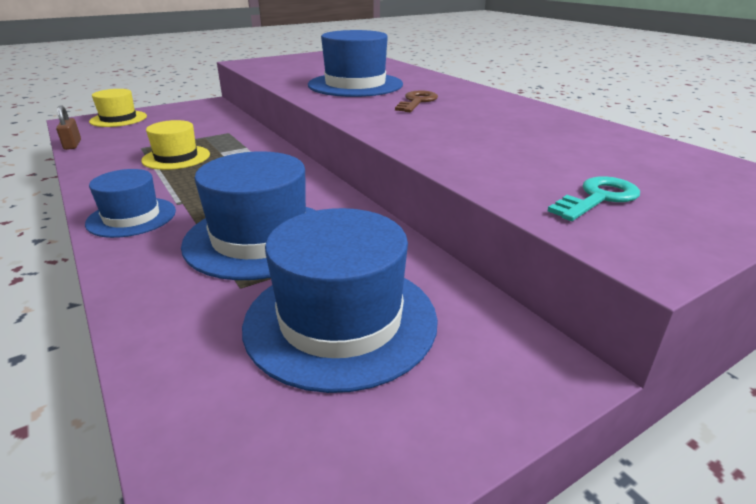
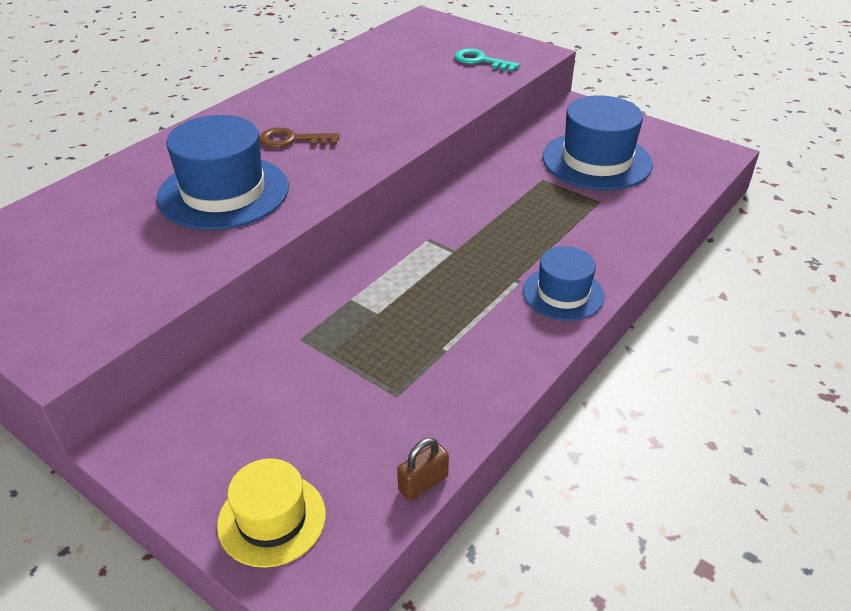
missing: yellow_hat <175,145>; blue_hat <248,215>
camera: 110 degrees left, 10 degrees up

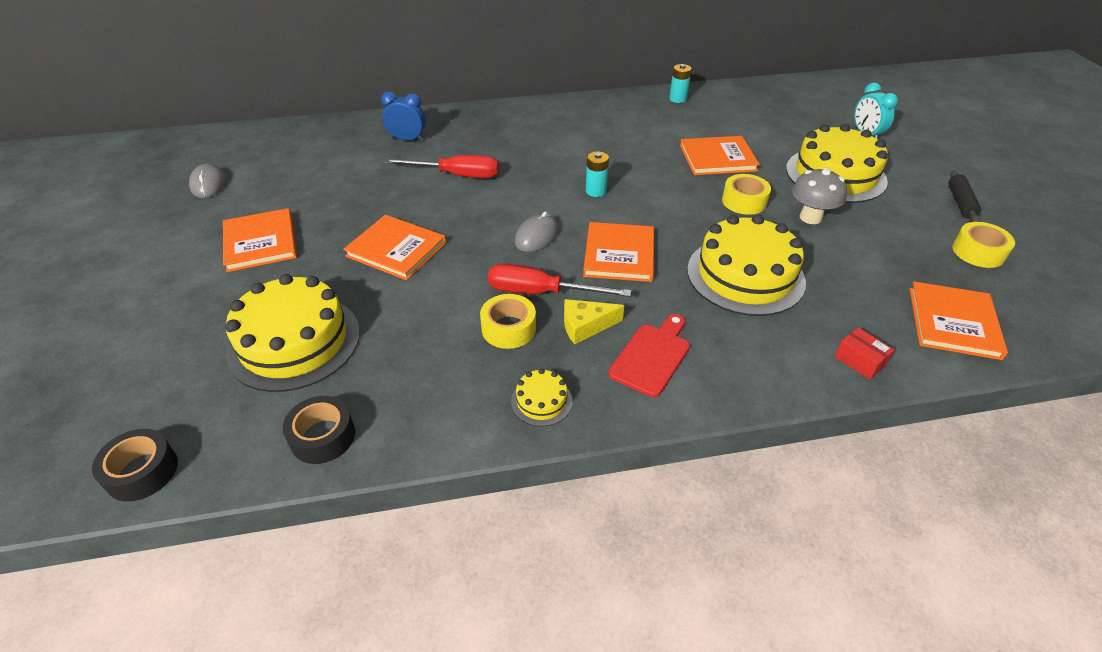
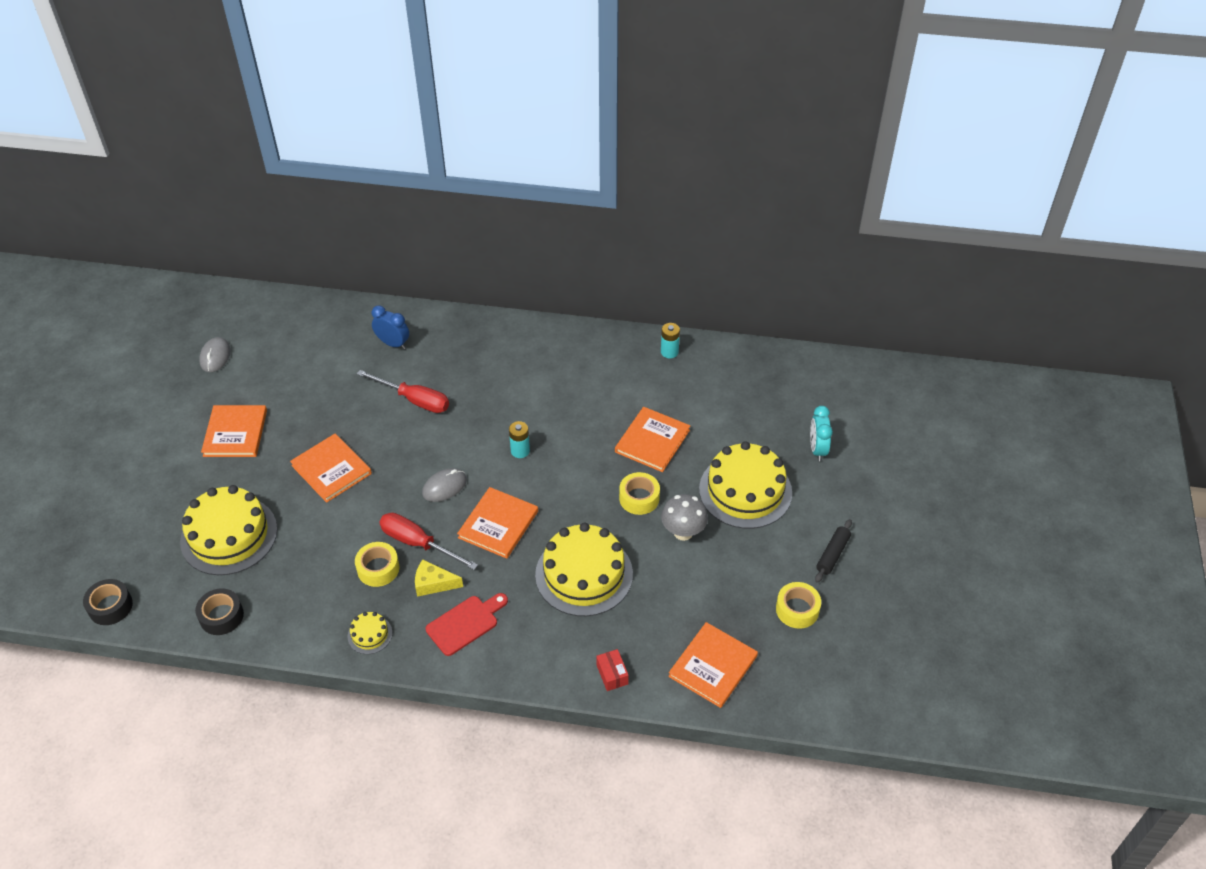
spun: orange_book <720,155> = <652,439> 75 degrees counterclockwise
camera: 20 degrees right, 5 degrees up

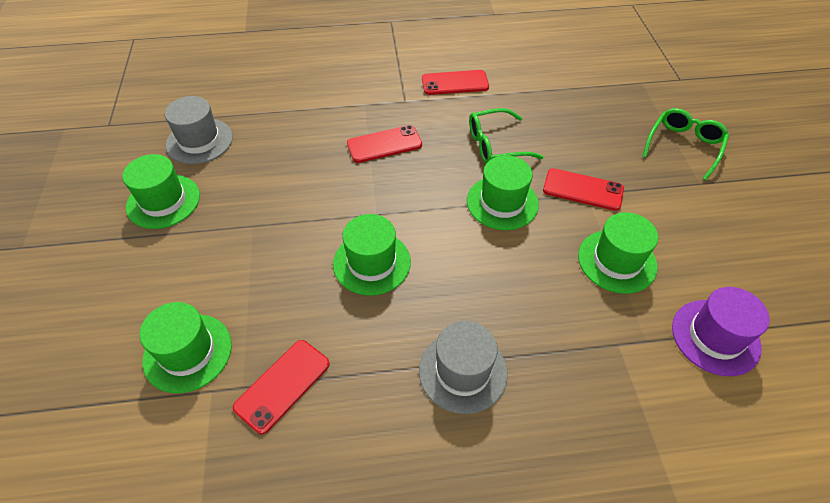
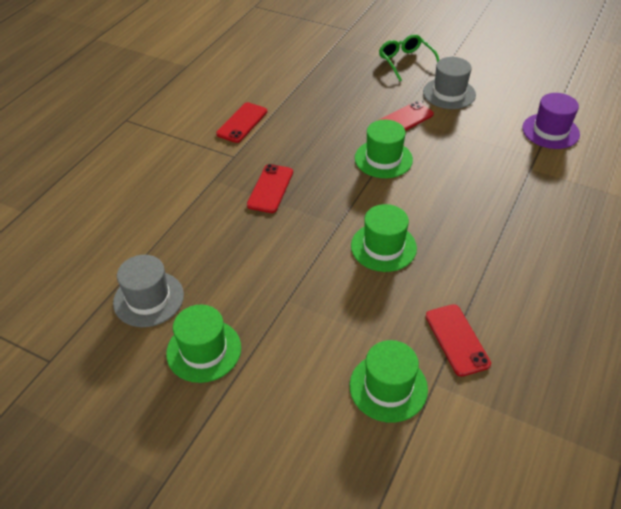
missing: green_glasses <506,135>; green_hat <618,253>
relocated: grey_hat <463,367> to <449,83>
camera: 55 degrees left, 5 degrees down

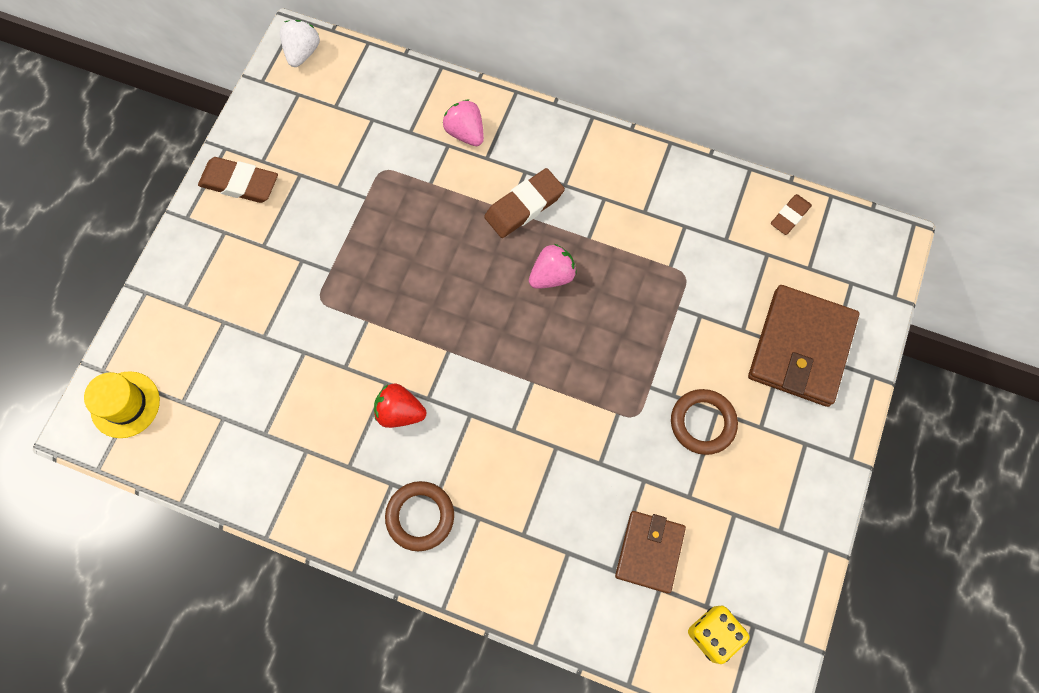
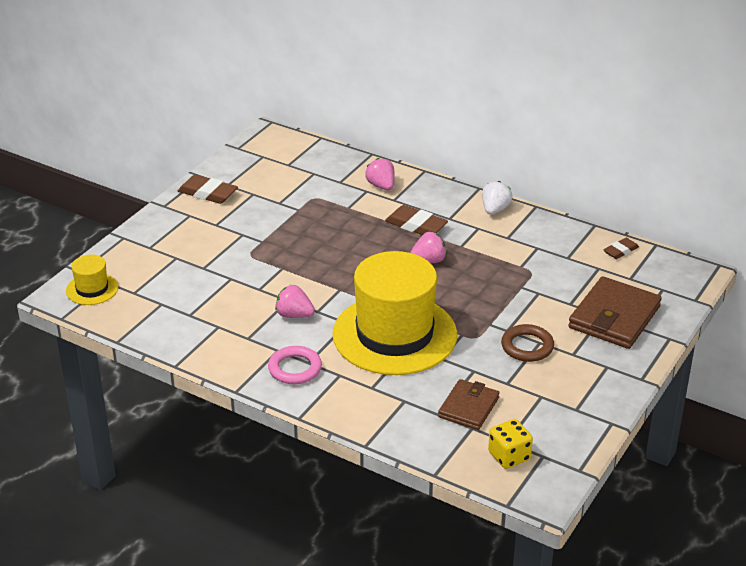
appeared: yellow_hat <394,313>
relocated: white_strawberry <300,43> to <497,198>
colour: brown_ring <419,516> to pink_ring <295,365>; red_strawberry <400,406> to pink_strawberry <295,301>
spun: brown_eraser <524,203> = <416,220> 60 degrees clockwise
camera: 10 degrees right, 35 degrees down

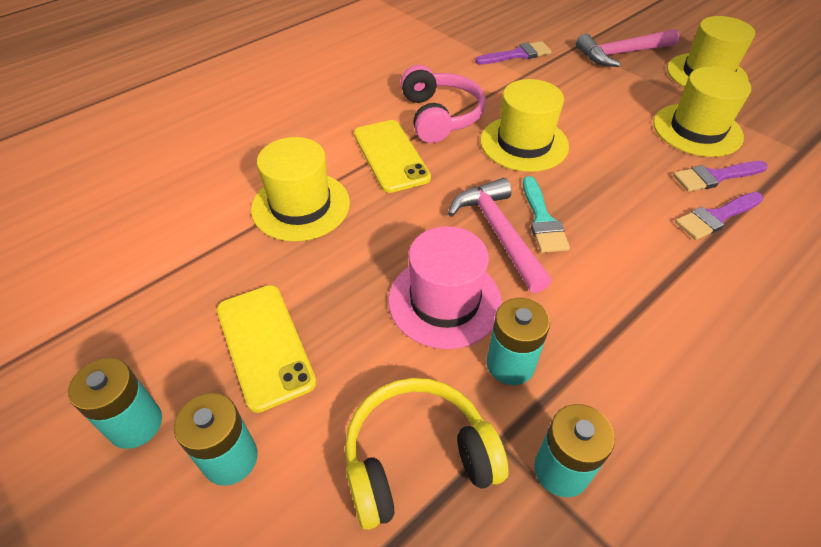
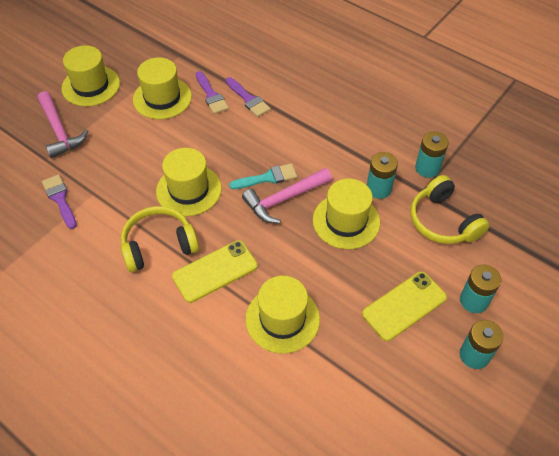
colour: pink_headphones <443,104> to yellow_headphones <160,239>; pink_hat <445,287> to yellow_hat <346,213>
camera: 100 degrees left, 5 degrees up

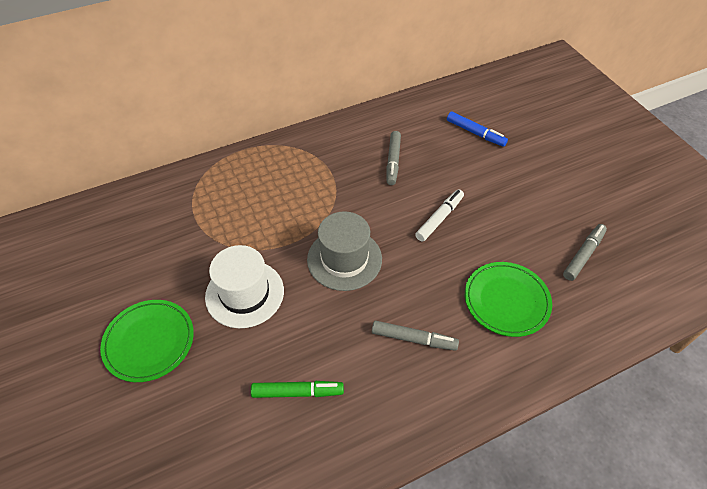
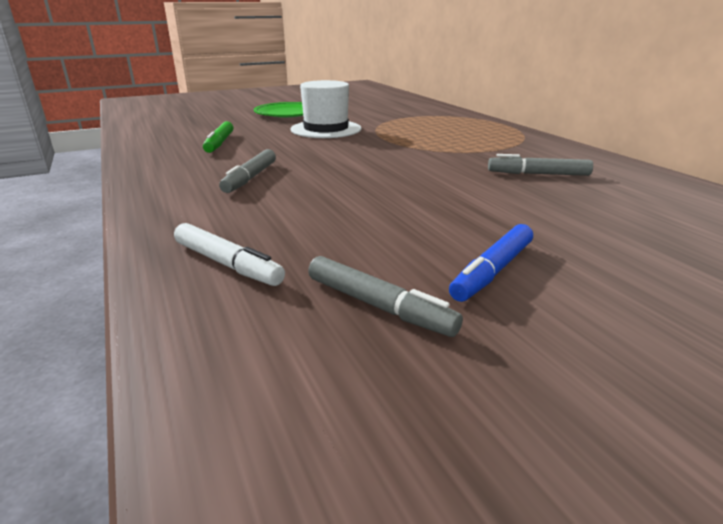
missing: grey_hat <344,251>; green_plate <508,299>
relocated: white_marker <439,215> to <229,254>; blue_marker <477,129> to <491,263>
camera: 90 degrees right, 25 degrees down

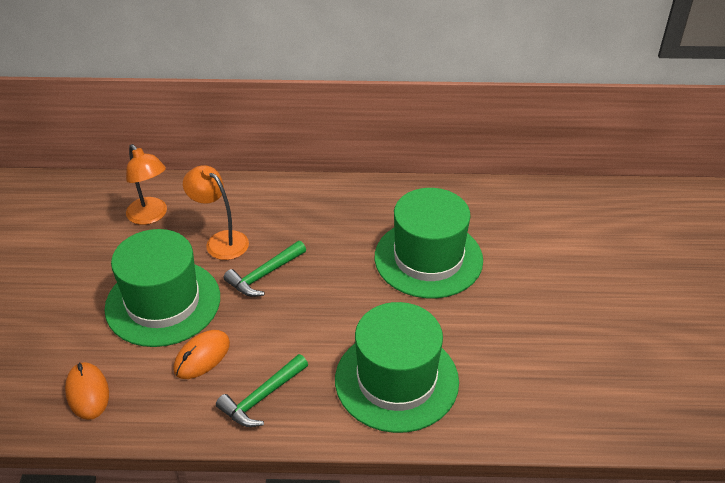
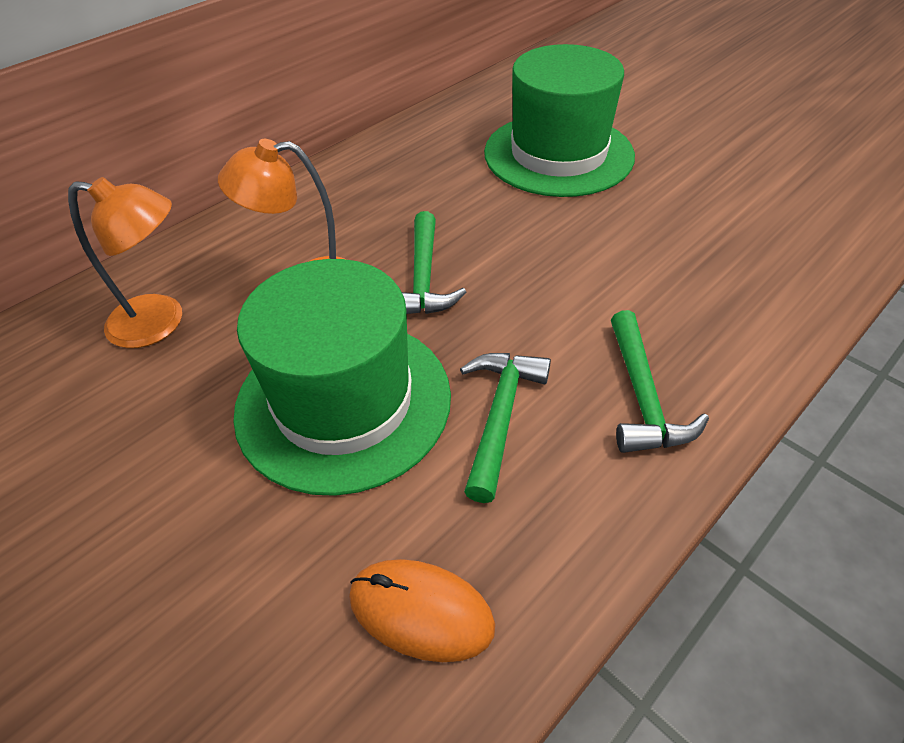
missing: green_hat <397,367>
exchanged: orange_mouse <201,354> to green_hammer <505,428>
camera: 45 degrees left, 5 degrees up

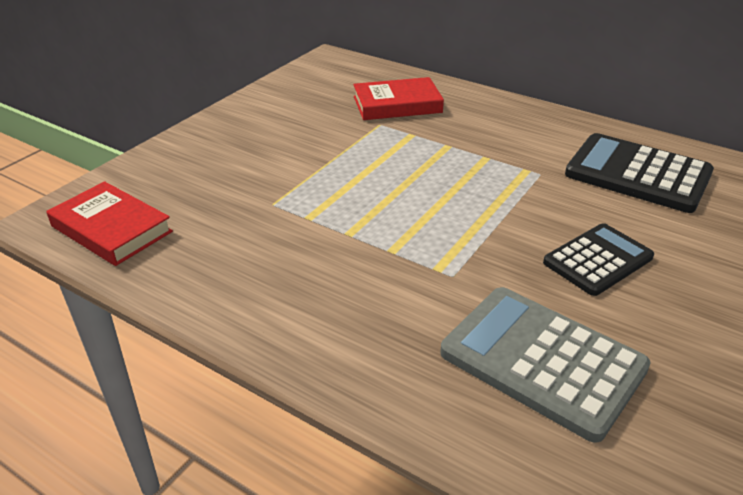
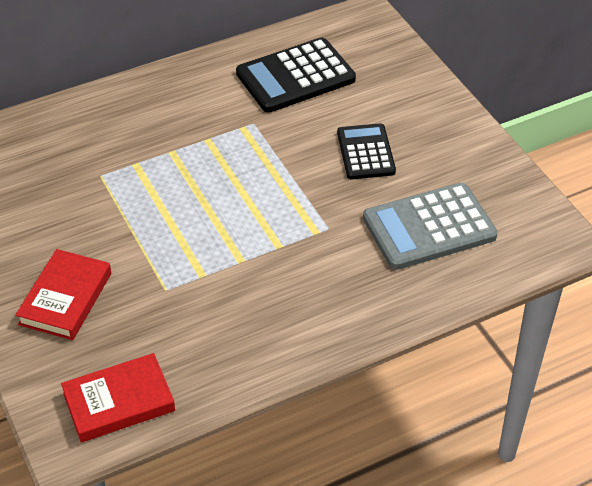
relocated: red_book <398,98> to <63,294>
camera: 60 degrees left, 10 degrees up

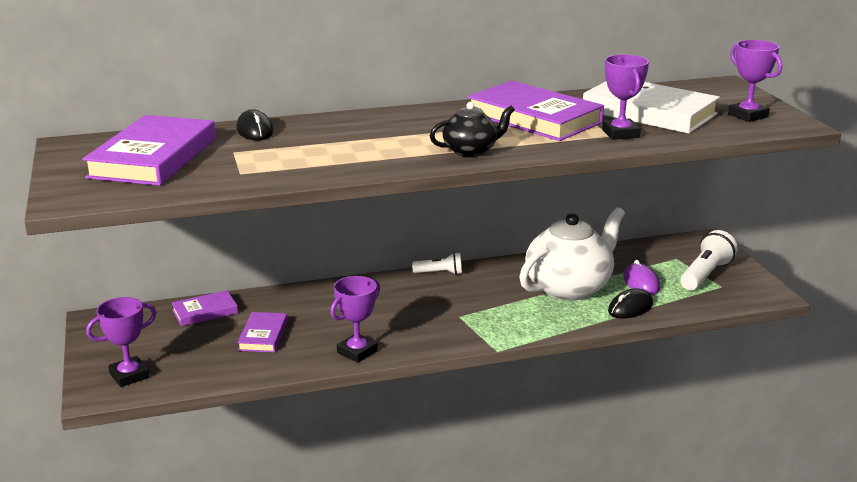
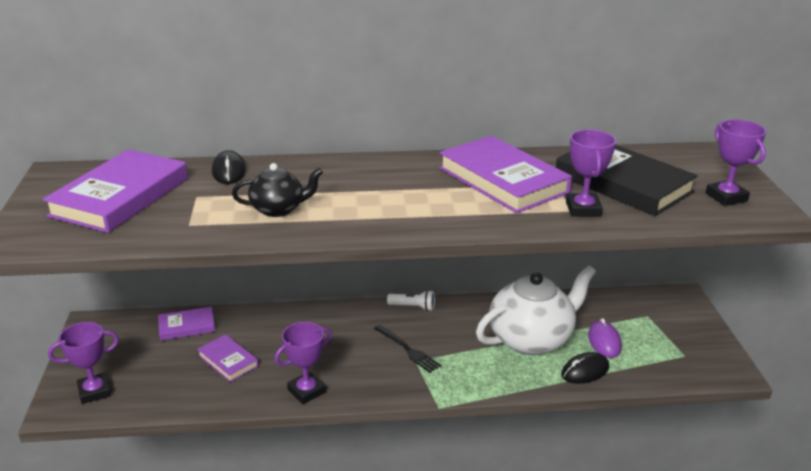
missing: white_flashlight <708,260>
appeared: black_fork <407,349>
relocated: black_teapot <472,129> to <277,190>
colour: white_book <651,107> to black_book <627,180>
spun: purple_book <262,332> = <228,358> 60 degrees counterclockwise
camera: 10 degrees right, 5 degrees up

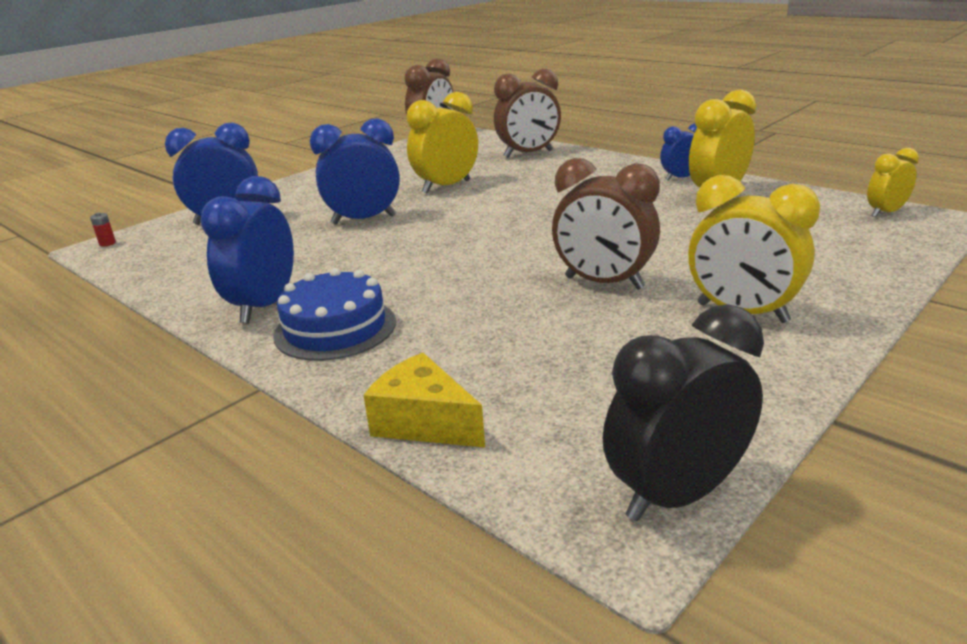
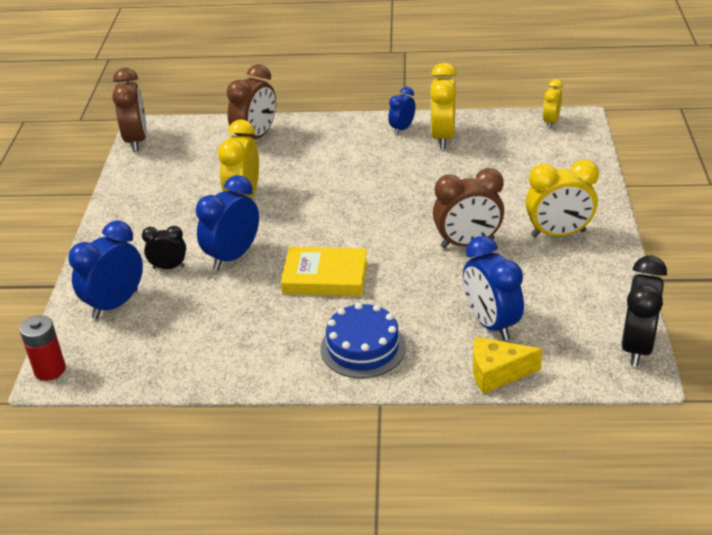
appeared: black_clock <164,247>; yellow_book <324,271>
relocated: blue_clock <247,249> to <493,288>
size: red_battery <103,230> = <43,348> x2.14
camera: 40 degrees left, 10 degrees up

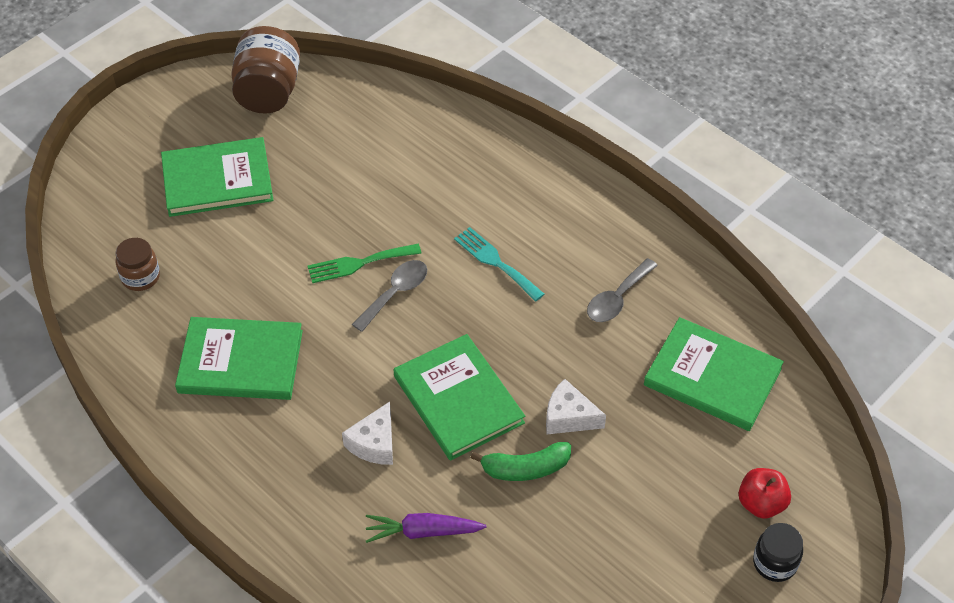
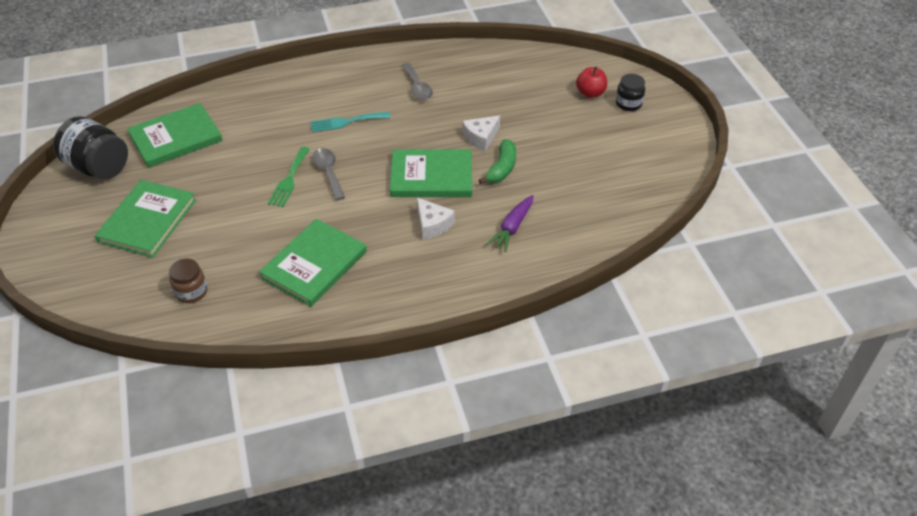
relocated: green_book <714,374> to <175,135>
colour: brown_jar <265,70> to black_jar <90,148>
camera: 60 degrees left, 5 degrees down

